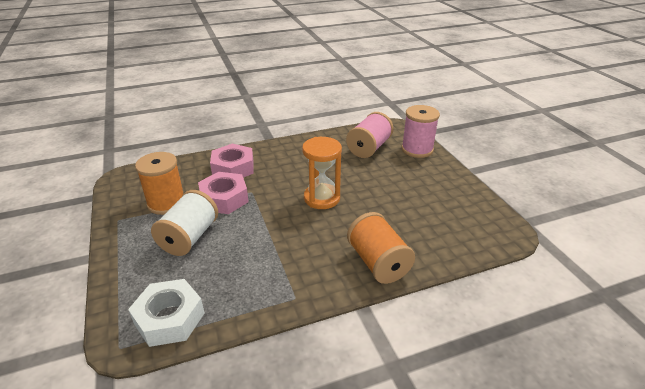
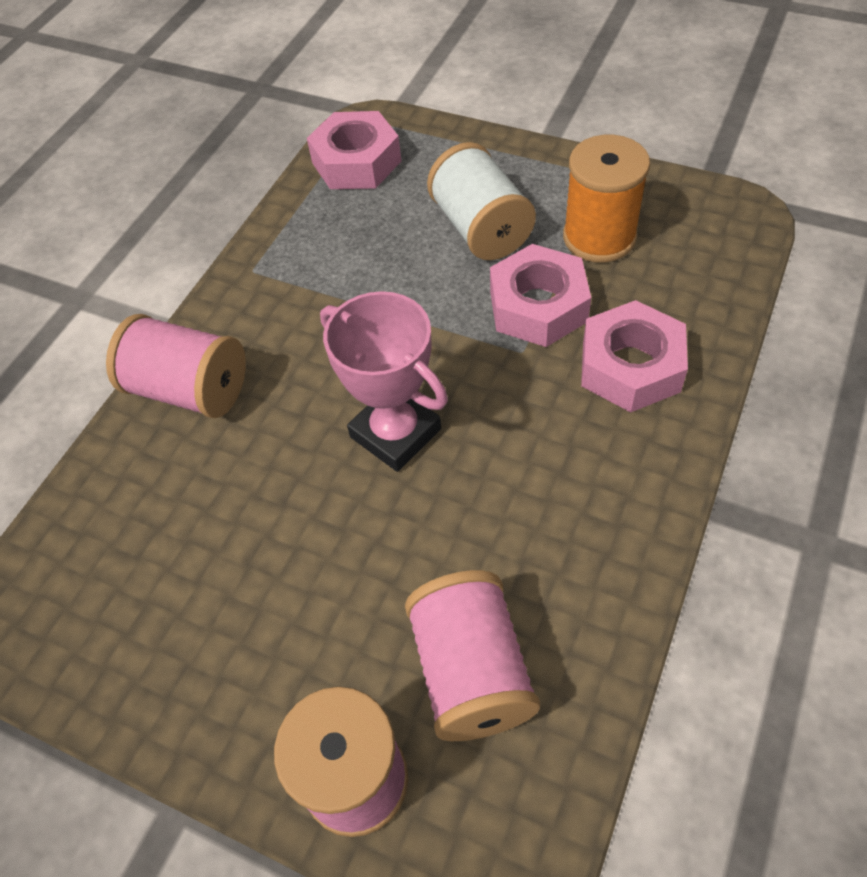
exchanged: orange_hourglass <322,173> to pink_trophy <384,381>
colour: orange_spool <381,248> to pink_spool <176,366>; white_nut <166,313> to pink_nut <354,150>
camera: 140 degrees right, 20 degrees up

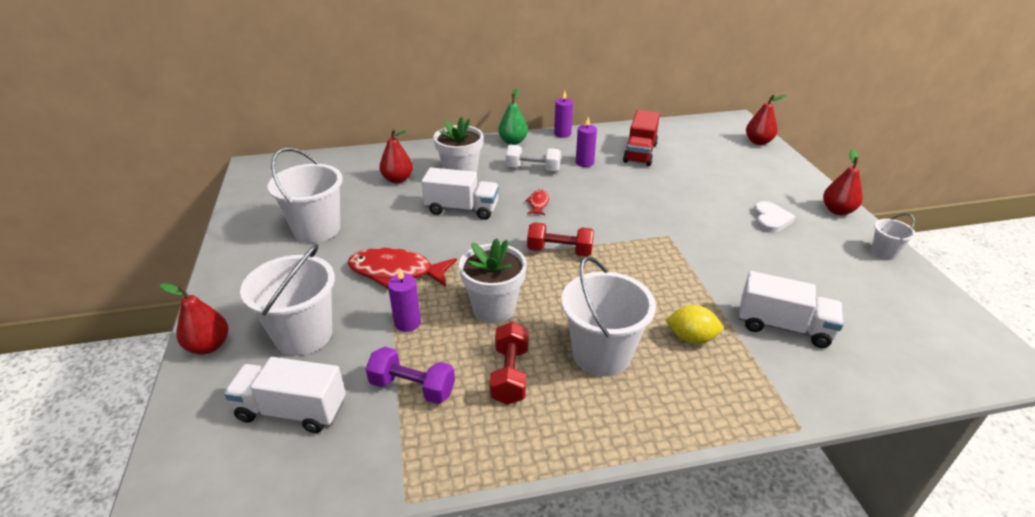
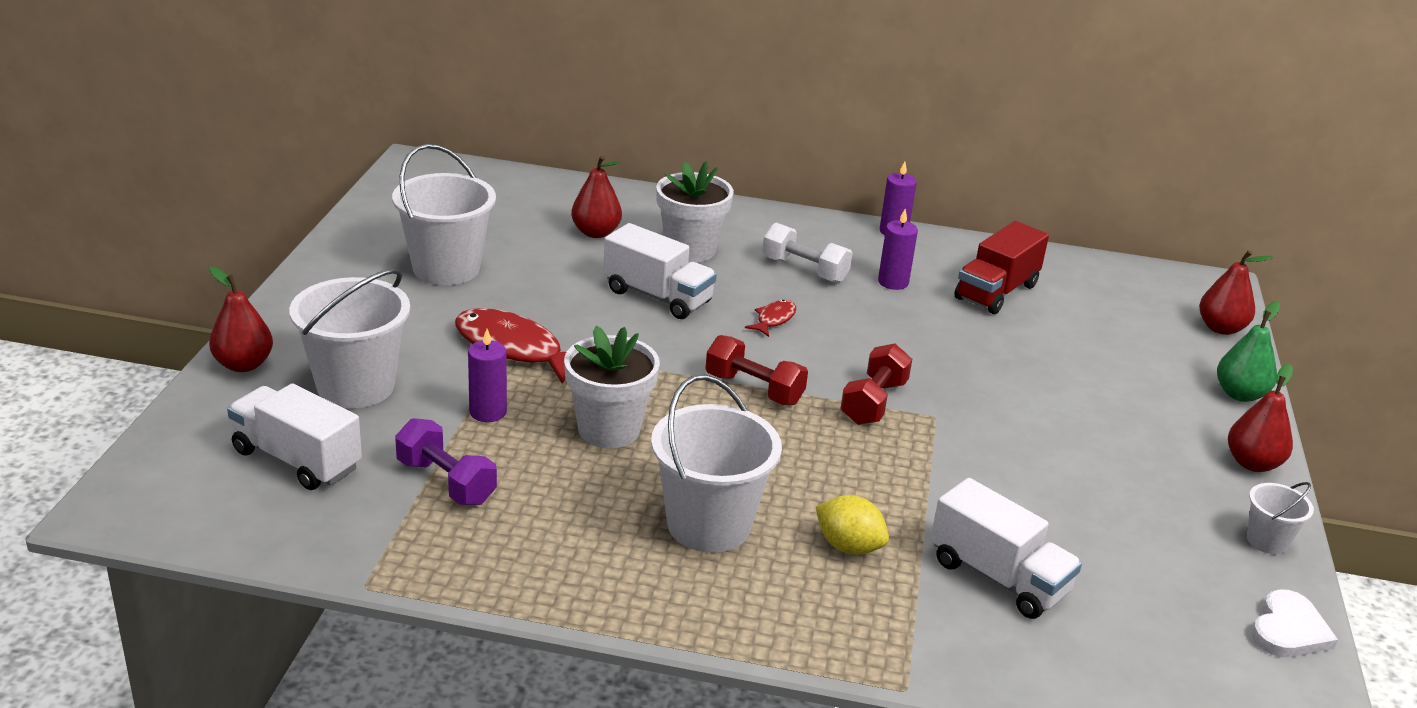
relocated: red_dumbbell <509,363> to <876,384>; green_pear <513,117> to <1248,351>; white_heart <774,217> to <1295,623>
camera: 20 degrees right, 5 degrees down

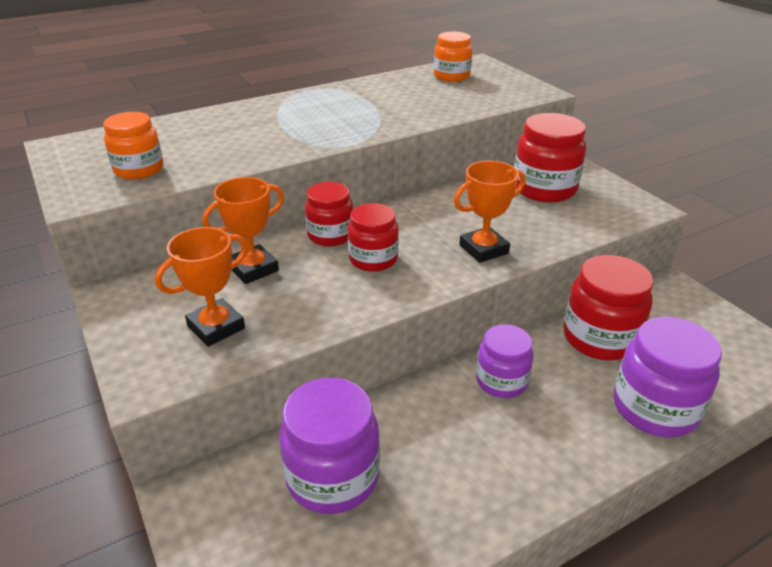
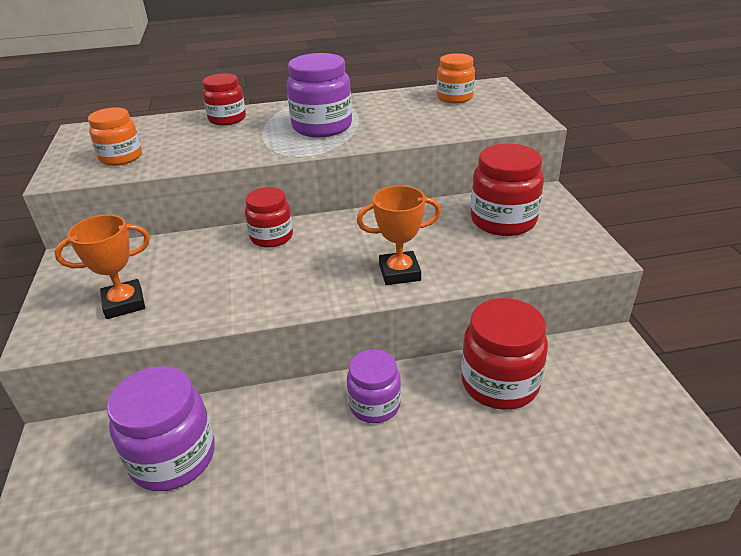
missing: orange_trophy <243,230>
relocated: red_jar <373,237> to <224,100>; purple_jar <667,377> to <319,95>
camera: 20 degrees right, 0 degrees up

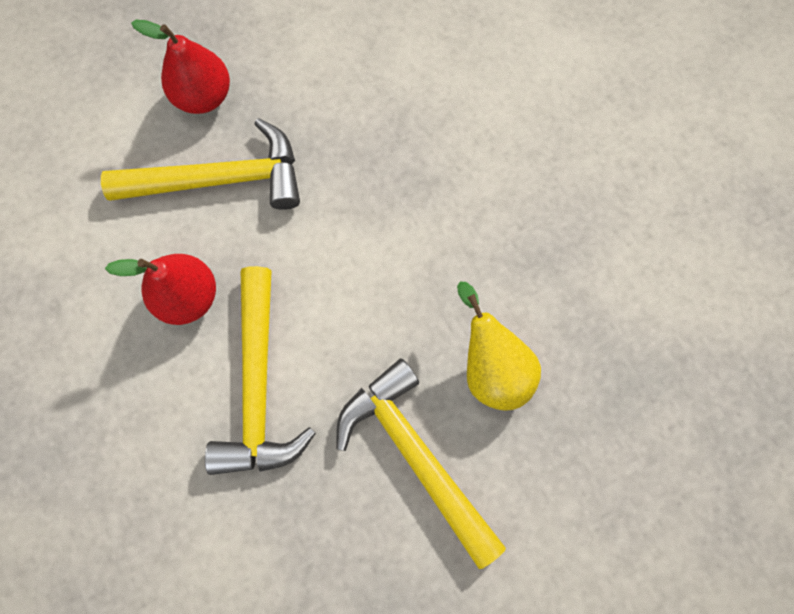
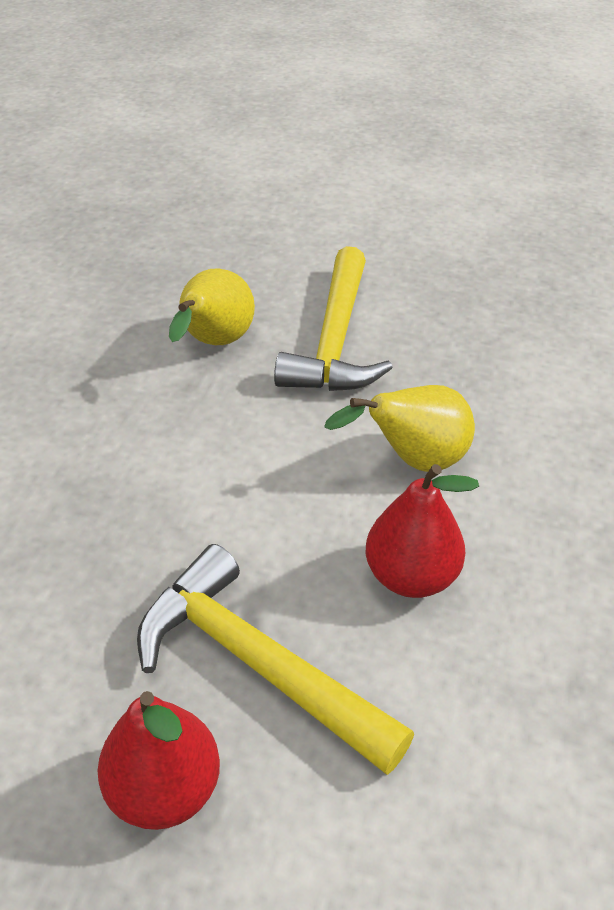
exchanged: yellow_hammer <260,370> to yellow_pear <399,428>
camera: 135 degrees left, 30 degrees down

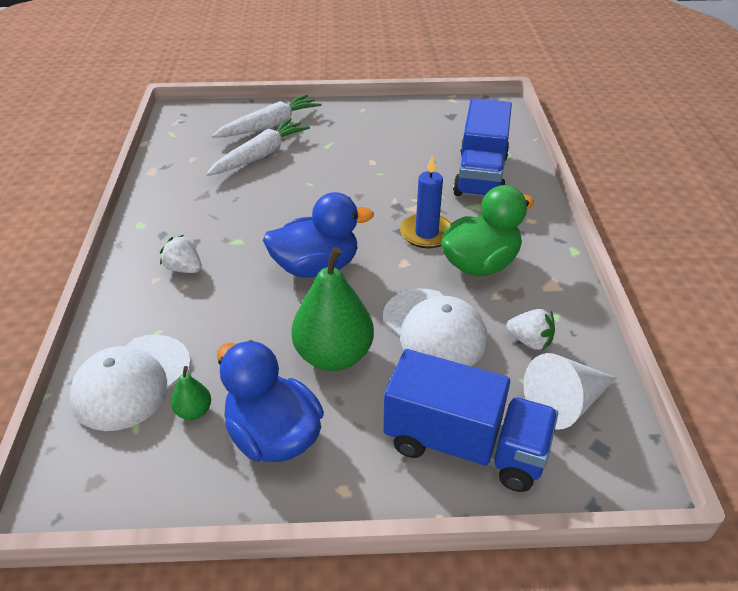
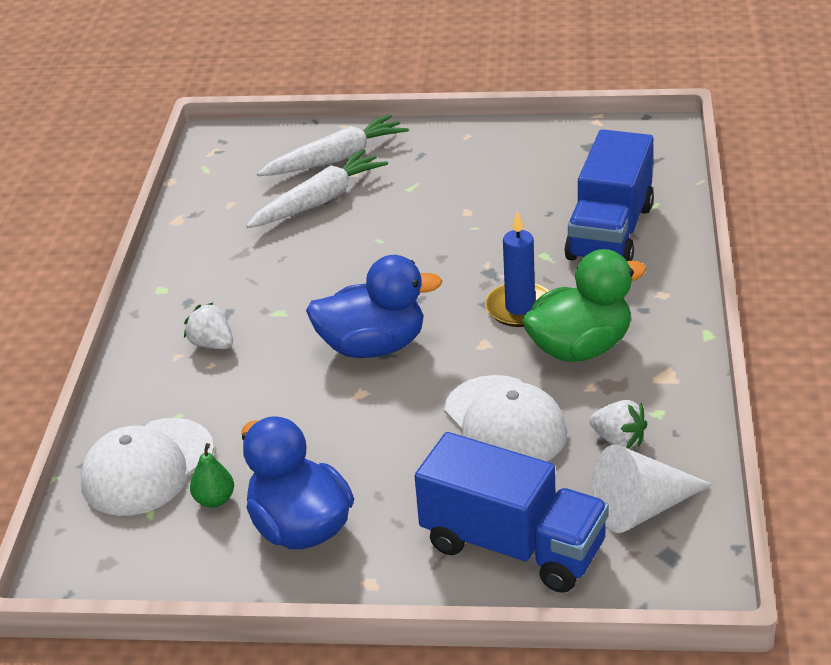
missing: green_pear <332,309>
camera: 10 degrees right, 5 degrees down

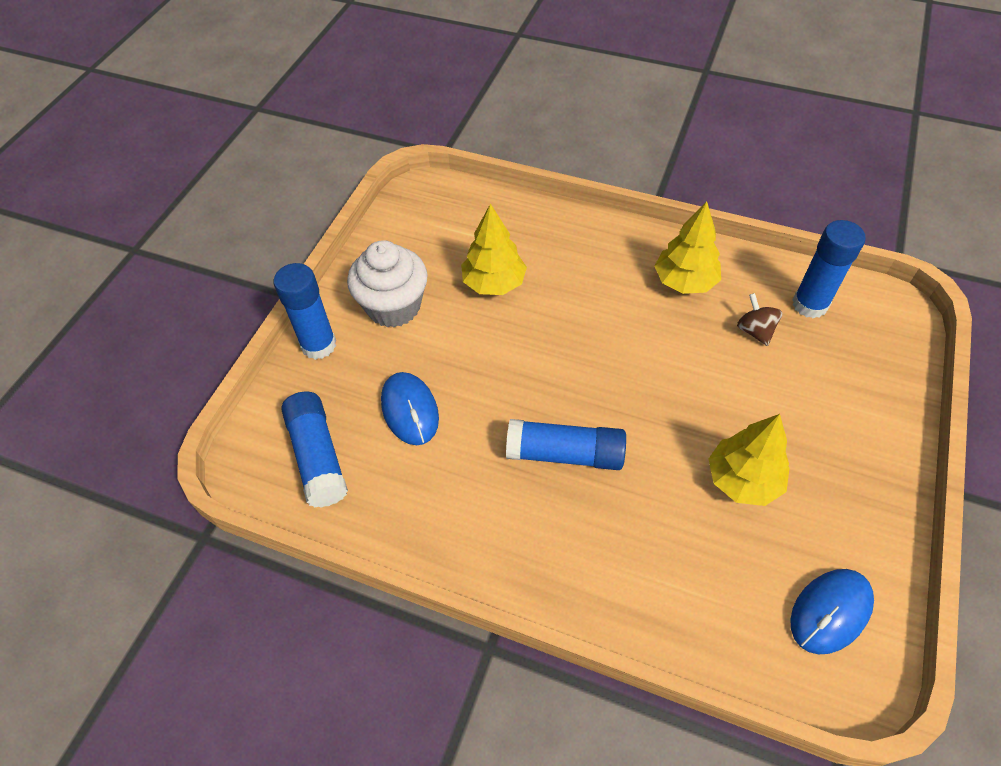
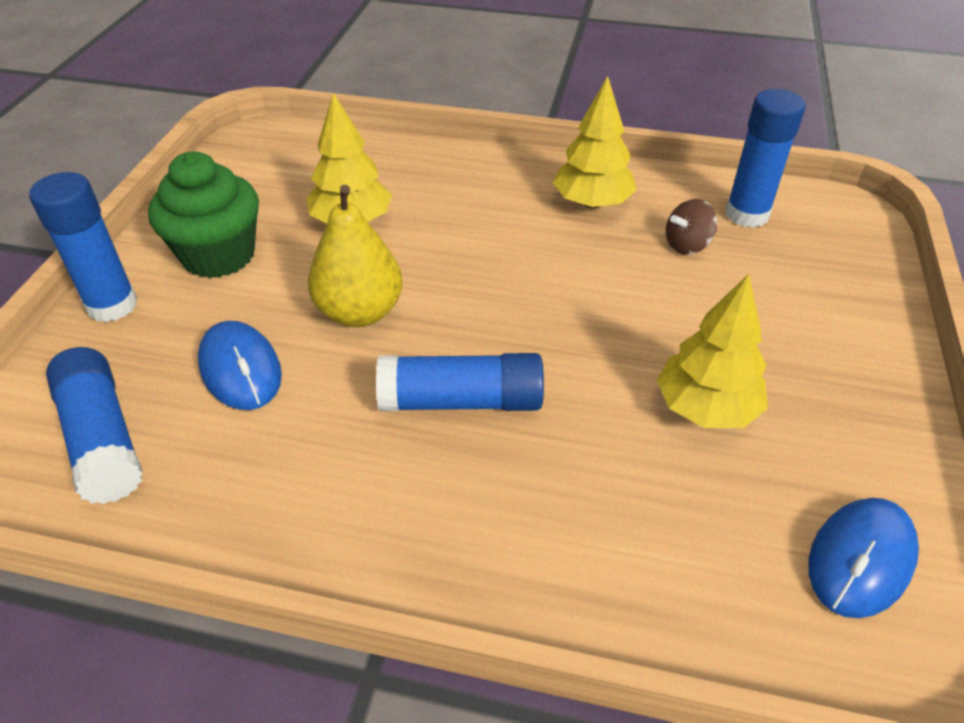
appeared: yellow_pear <355,256>
colour: white_cupcake <387,284> to green_cupcake <203,214>
spun: brown_spinning_top <759,319> = <692,227> 90 degrees counterclockwise
camera: 10 degrees left, 10 degrees down

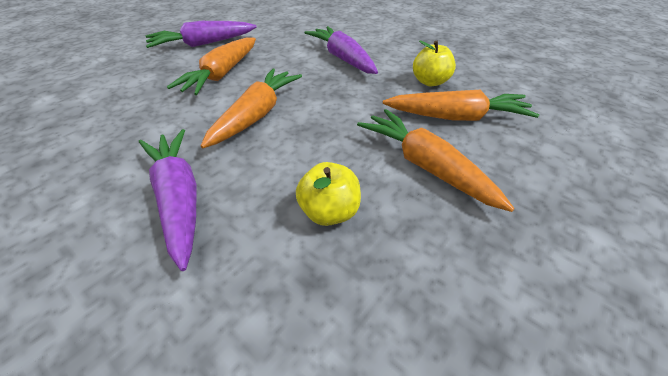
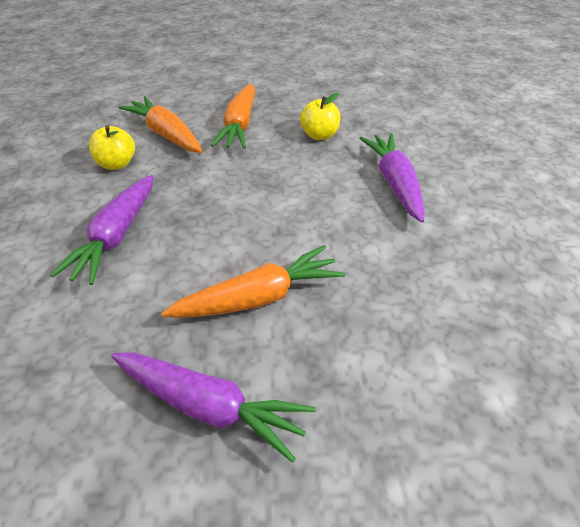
missing: orange_carrot <251,108>
spun: purple_carrot <168,200> = <391,178> 150 degrees clockwise
camera: 135 degrees left, 0 degrees up

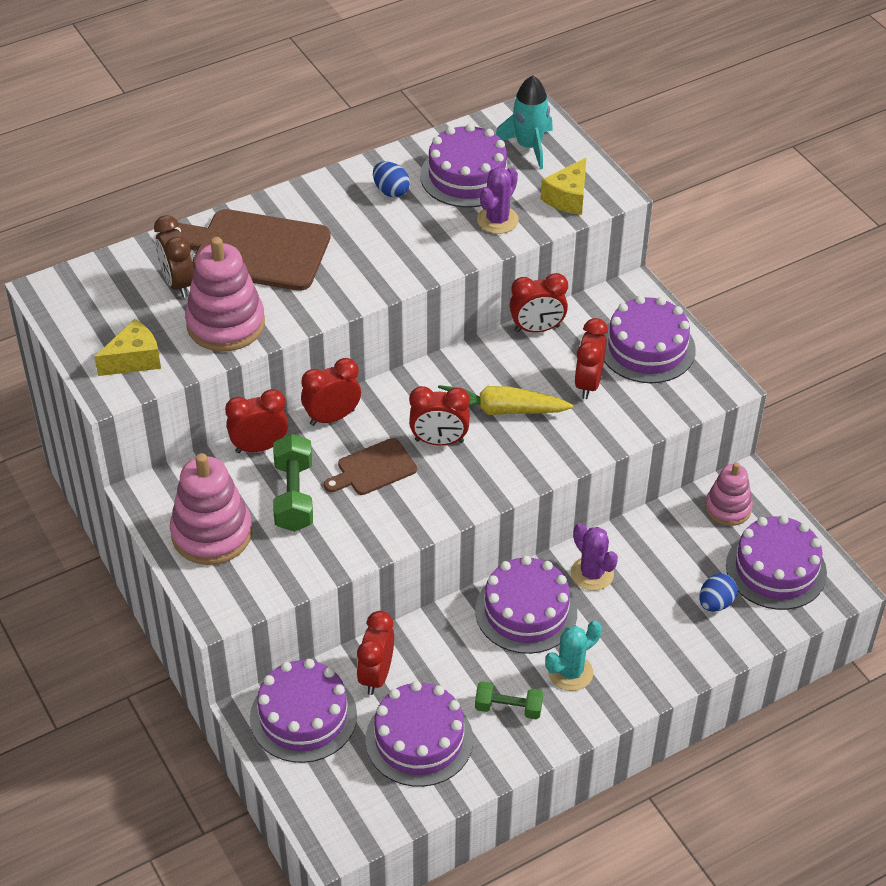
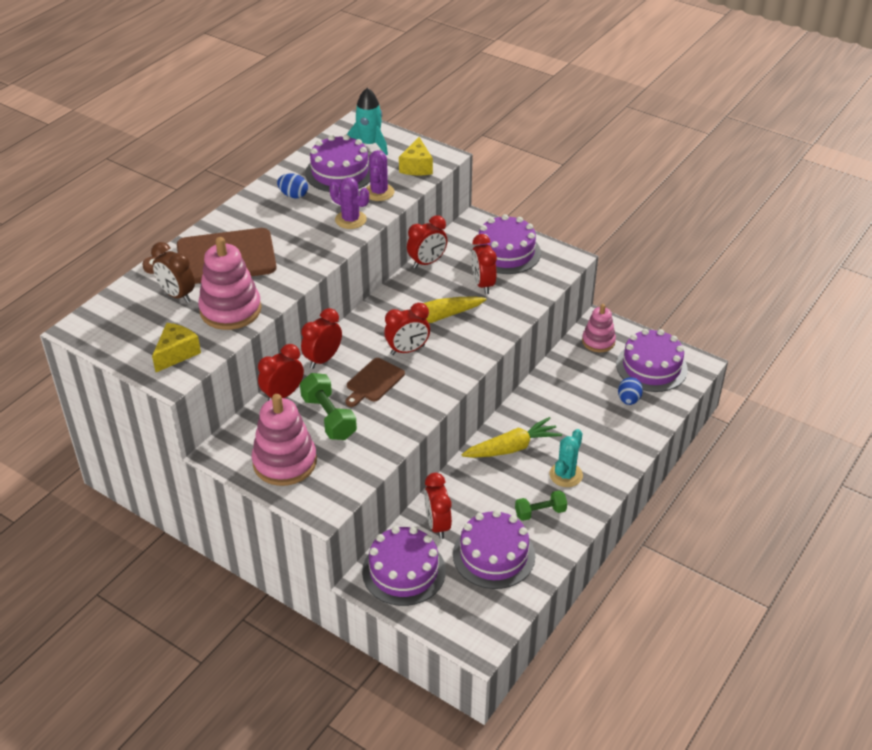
relocated: purple_cactus <594,557> to <349,203>
exchanged: purple_cake <526,605> to yellow_carrot <511,437>
camera: 25 degrees left, 5 degrees down

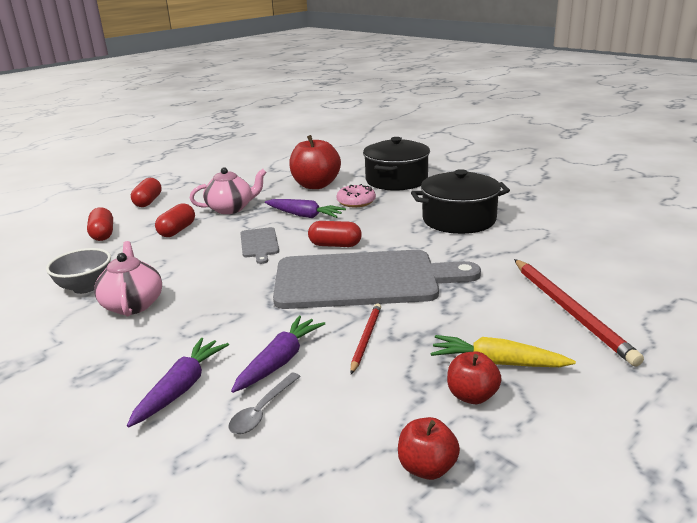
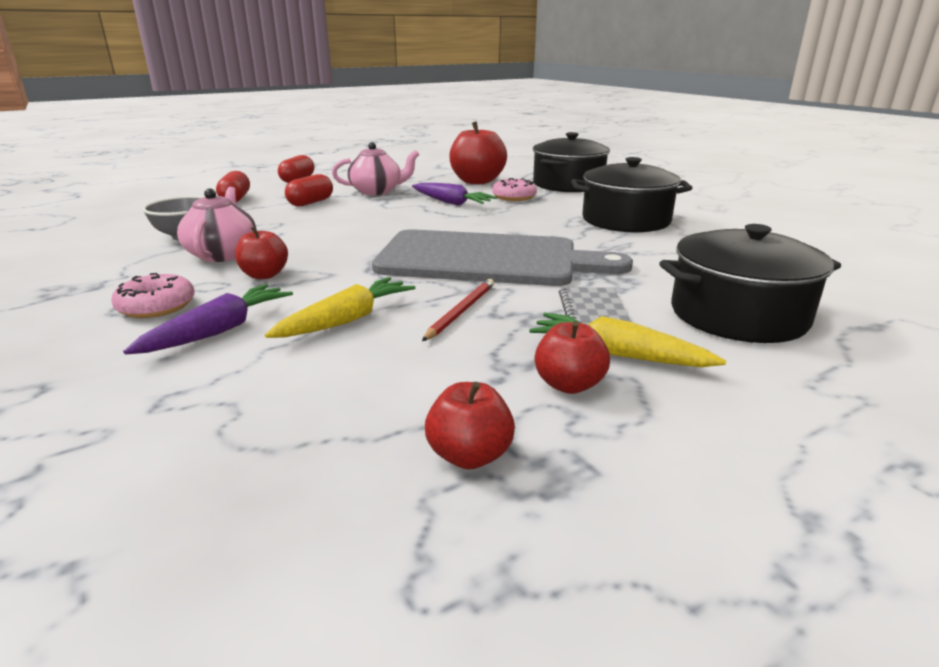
missing: grey_spoon <264,403>; grey_cutting_board <259,245>; red_capsule <335,234>
appeared: pink_donut <153,295>; red_apple <261,252>; grey_notebook <595,306>
exchanged: red_pencil <579,312> to black_pot <750,283>
colour: purple_carrot <278,354> to yellow_carrot <340,307>
camera: 10 degrees right, 0 degrees up

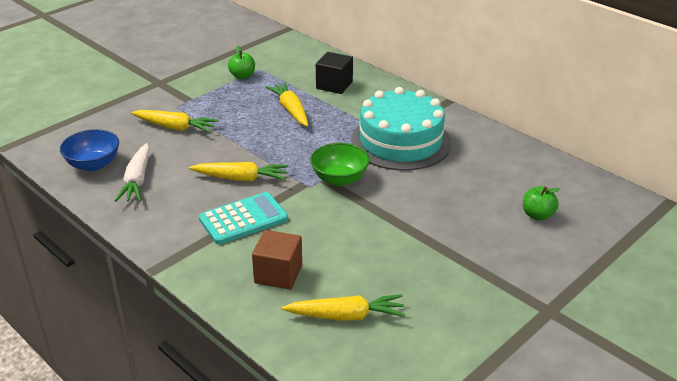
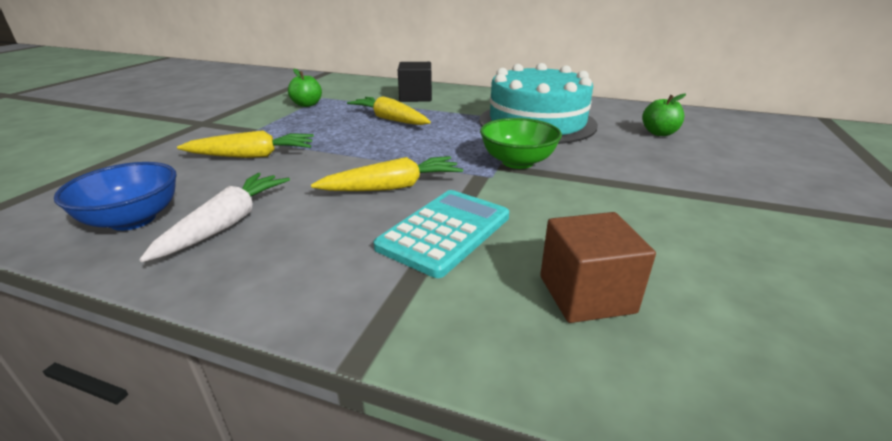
missing: yellow_carrot <343,307>
relocated: green_apple <541,203> to <664,115>
spun: white_carrot <132,172> = <214,217> 135 degrees counterclockwise
camera: 25 degrees left, 5 degrees down

